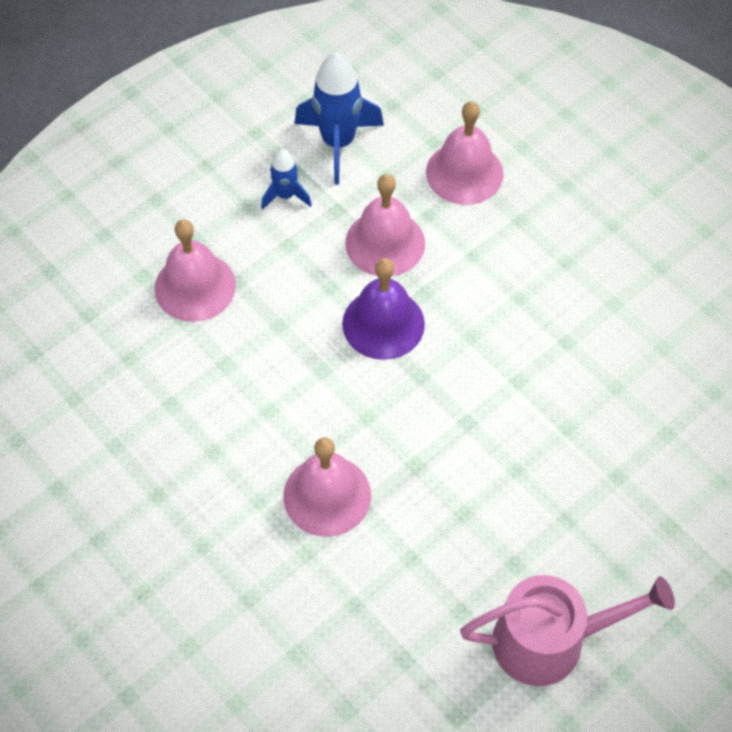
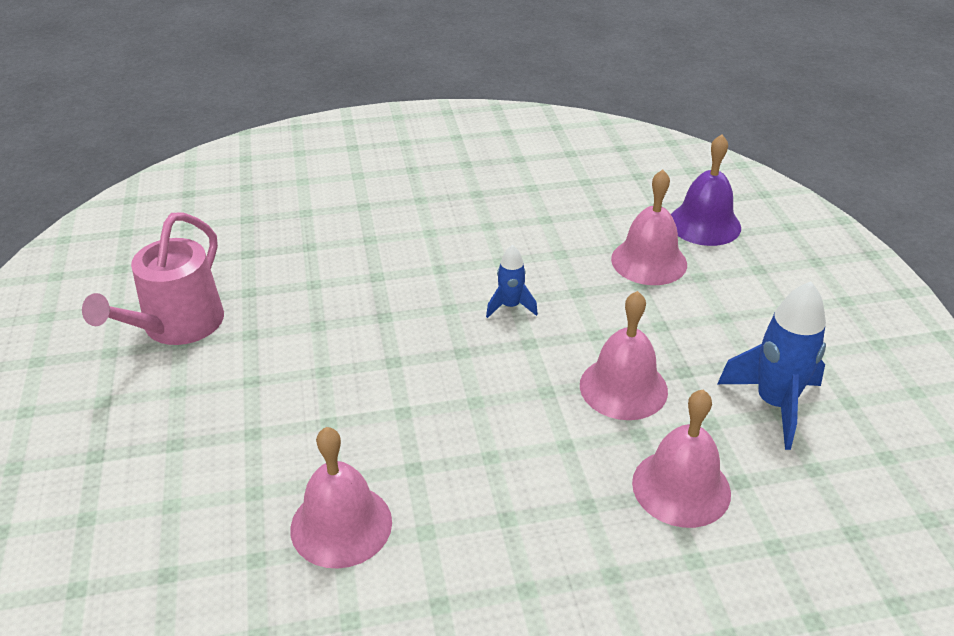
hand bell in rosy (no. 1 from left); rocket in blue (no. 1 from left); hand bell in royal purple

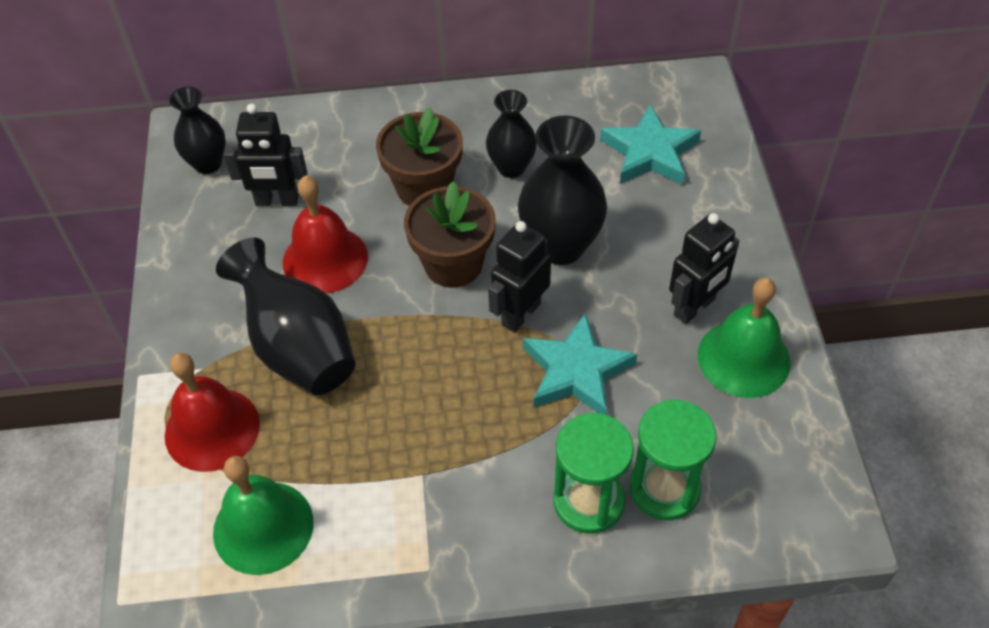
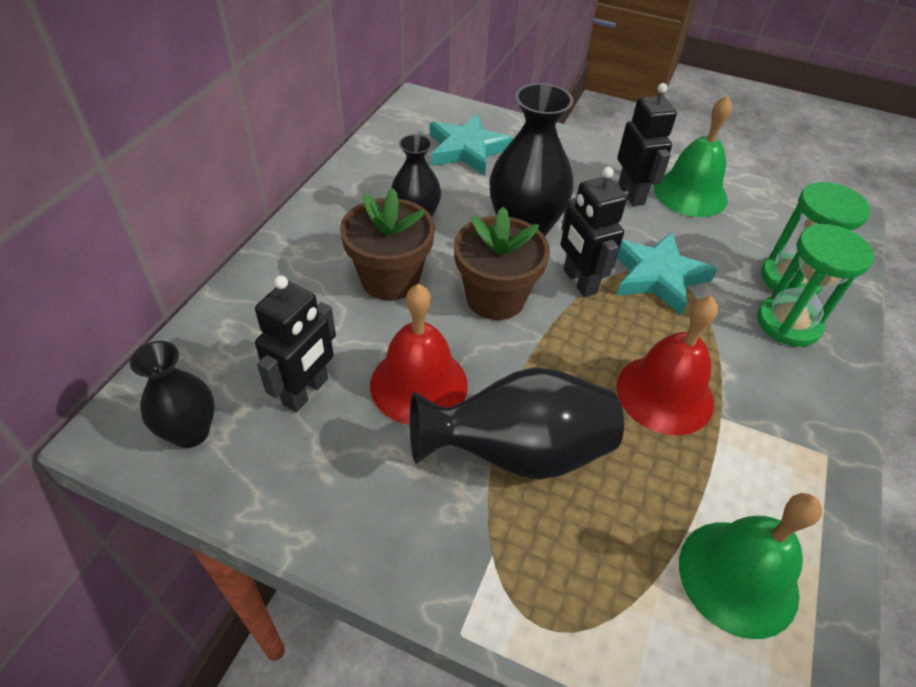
hand bell in scarlet (no. 2 from left)

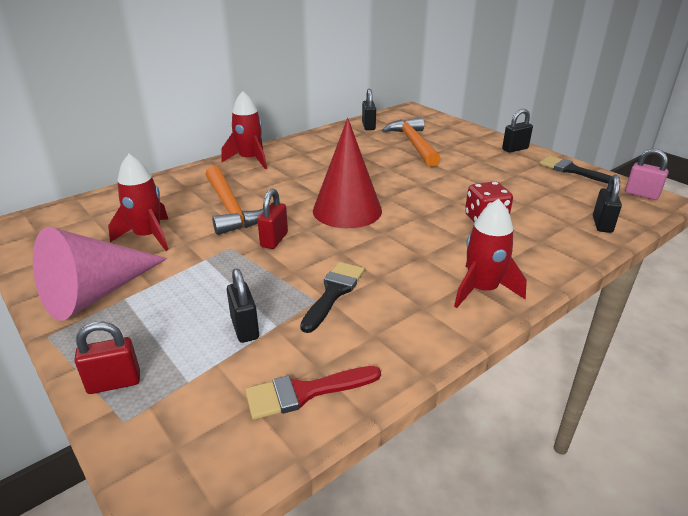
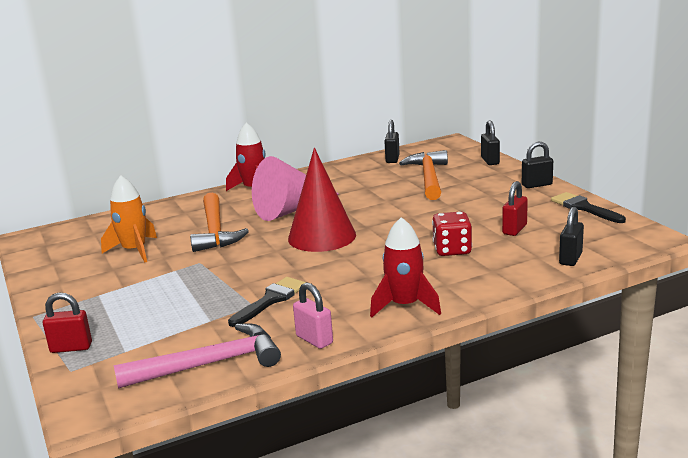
rocket in orange-coloured; hammer in rosy; cone in rosy; small lock in rosy; small lock in black (no. 2 from left); small lock in scarlet (no. 2 from left)

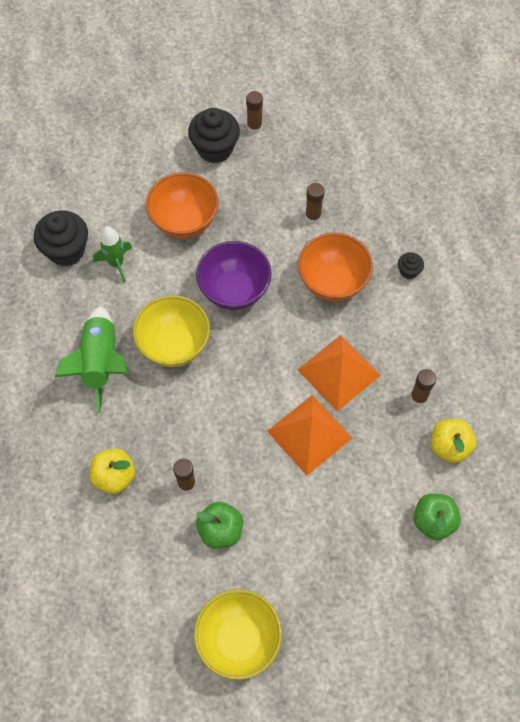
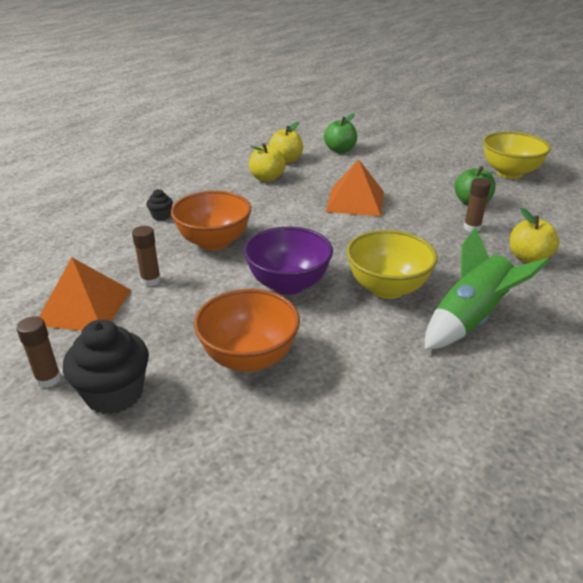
pyramid shape in orange-coloured (no. 1 from left); apple fruit in bright yellow (no. 1 from left); cupcake in black (no. 1 from left in the first image); rocket in leaf-green (no. 2 from left in the first image)

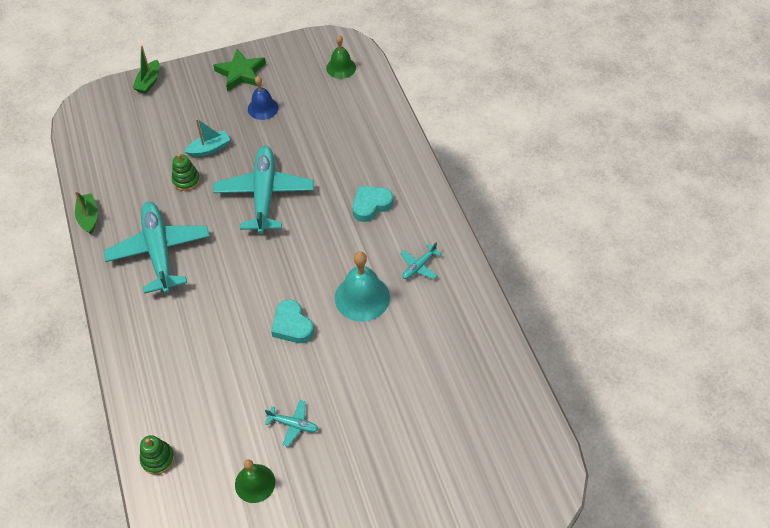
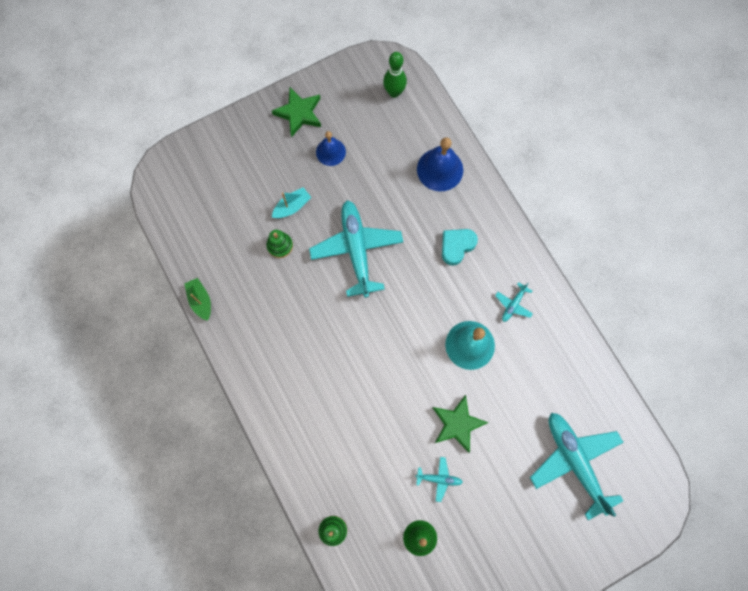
skittle in leaf-green; hand bell in blue (no. 2 from left); star shape in leaf-green (no. 2 from left); toy plane in aqua (no. 4 from left); toy boat in leaf-green (no. 2 from left in the first image); heart shape in aqua (no. 1 from left in the first image)

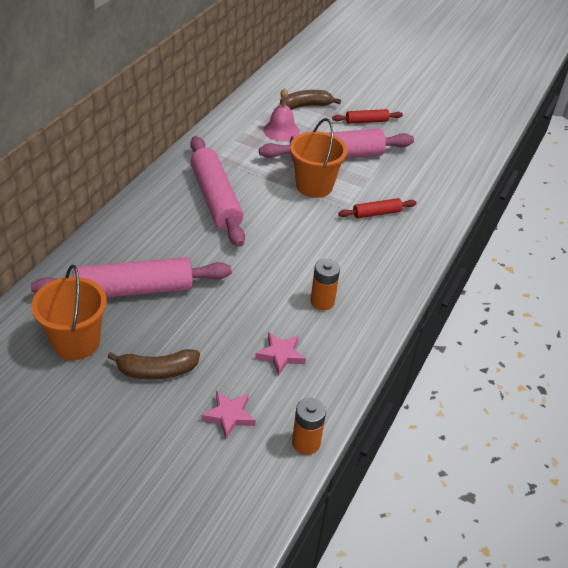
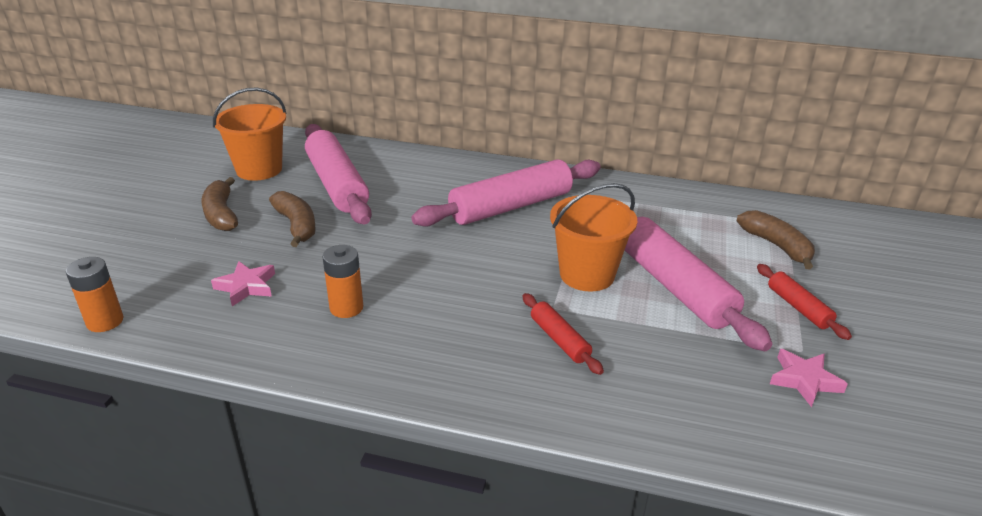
toy banana in russet (no. 2 from left); star shape in rosy (no. 2 from left); hand bell in rosy

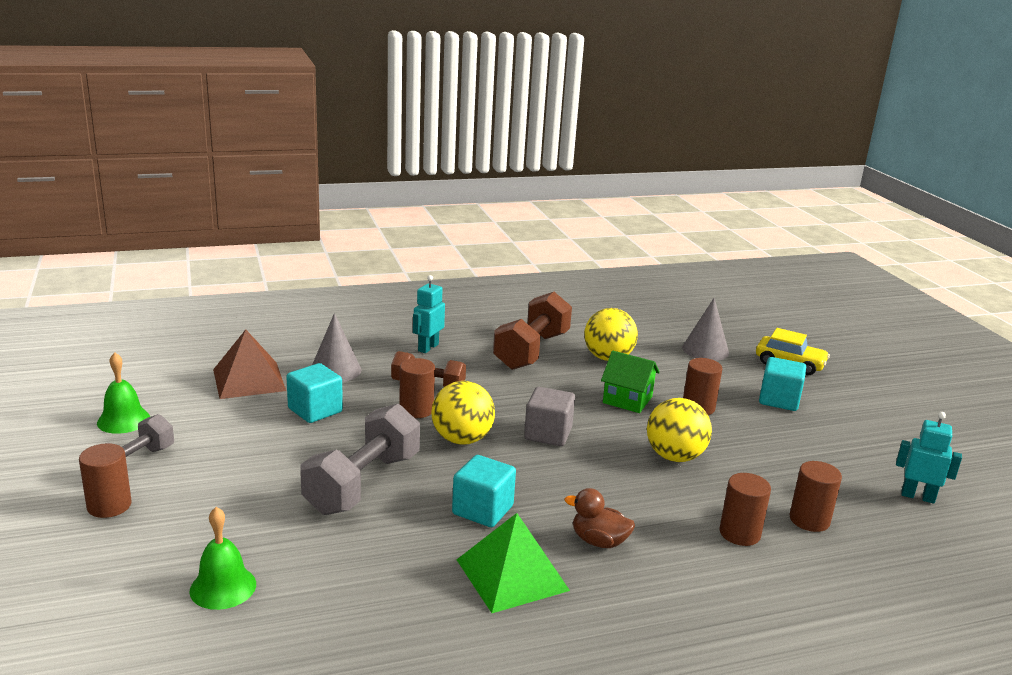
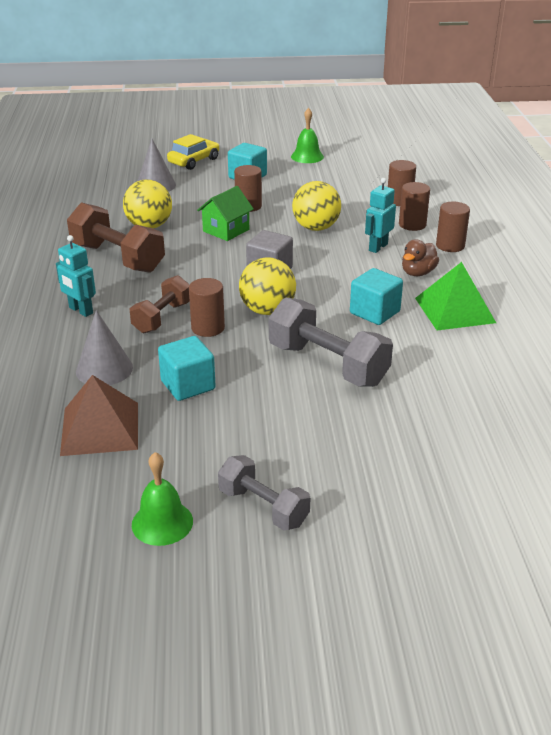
hand bell in leaf-green (no. 2 from left); toy robot in aqua (no. 2 from left); cylinder in russet (no. 5 from left)

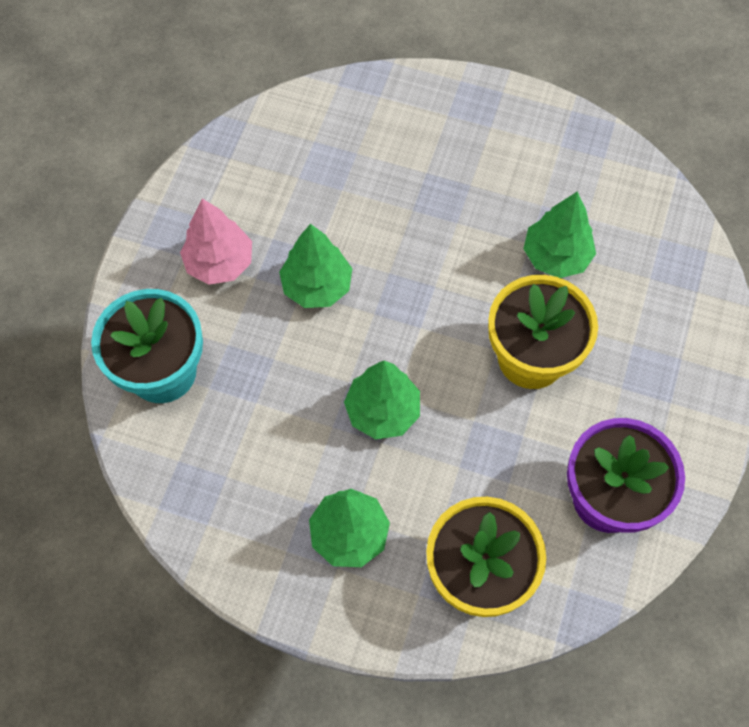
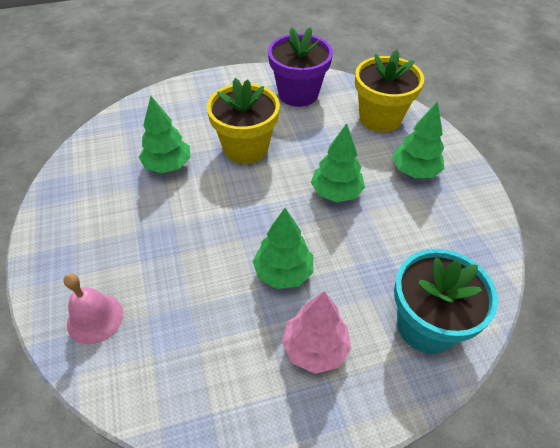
hand bell in rosy

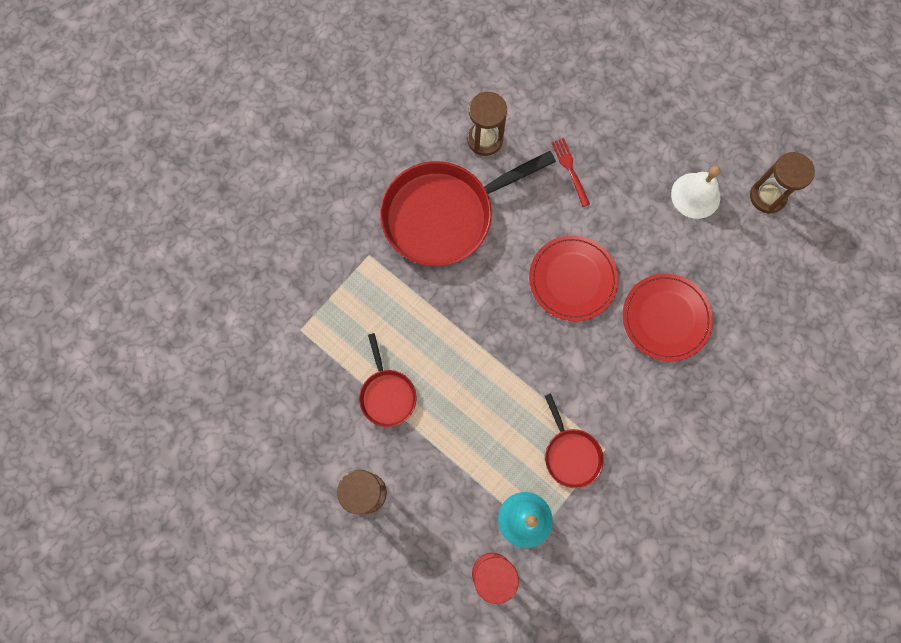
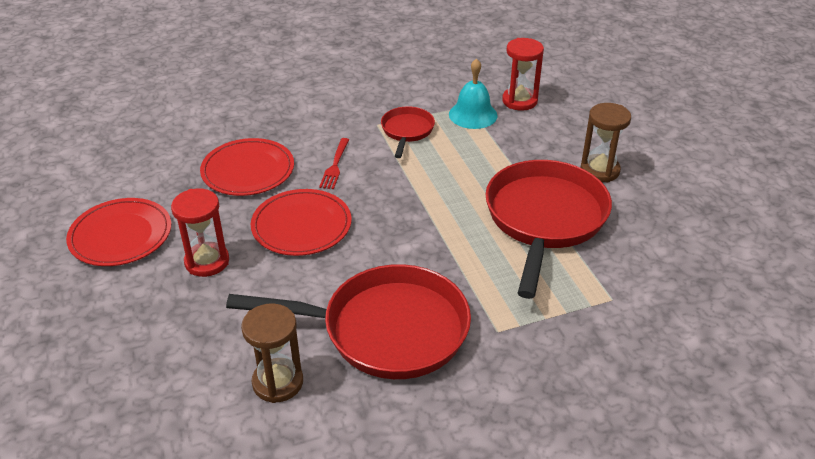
plate in scarlet (no. 1 from left); sandglass in scarlet (no. 1 from left); fork in scarlet; frying pan in scarlet (no. 3 from left); sandglass in russet (no. 3 from left in the first image)

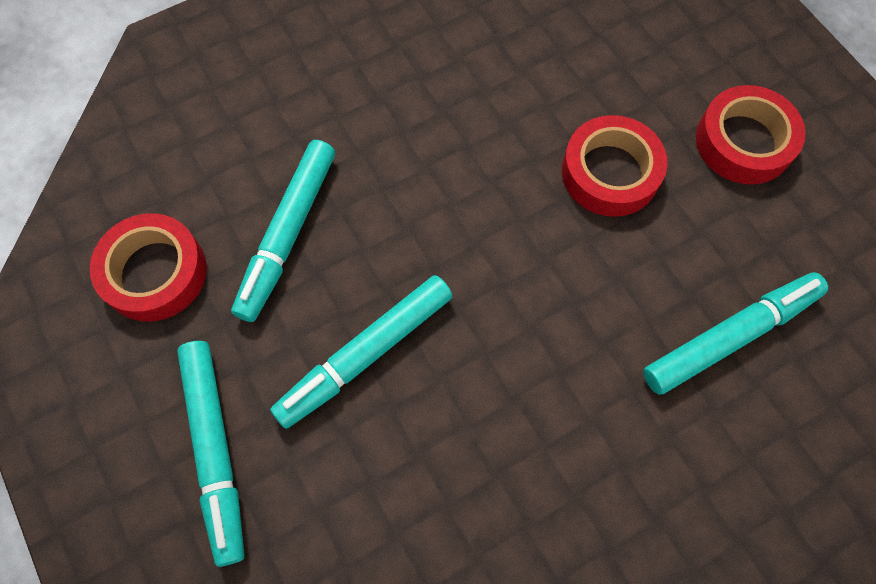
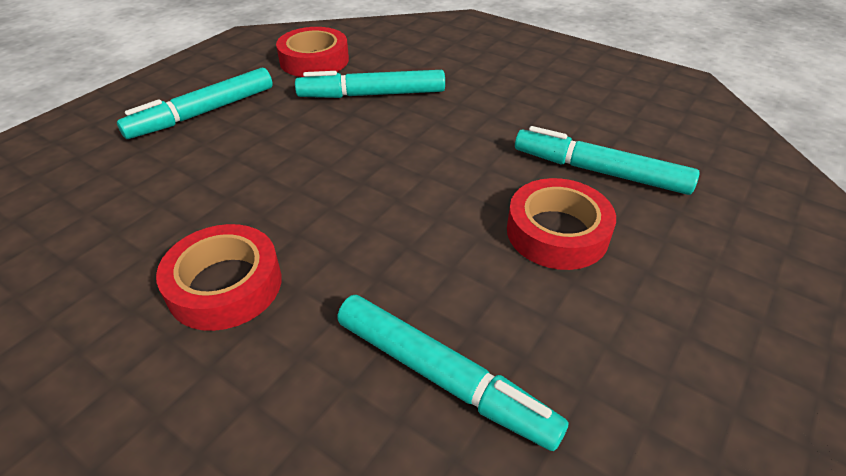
tape in scarlet (no. 1 from left); felt pen in aqua (no. 4 from left)

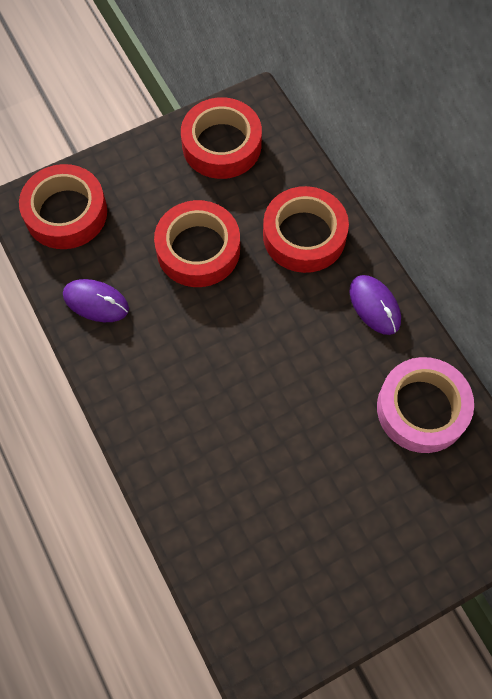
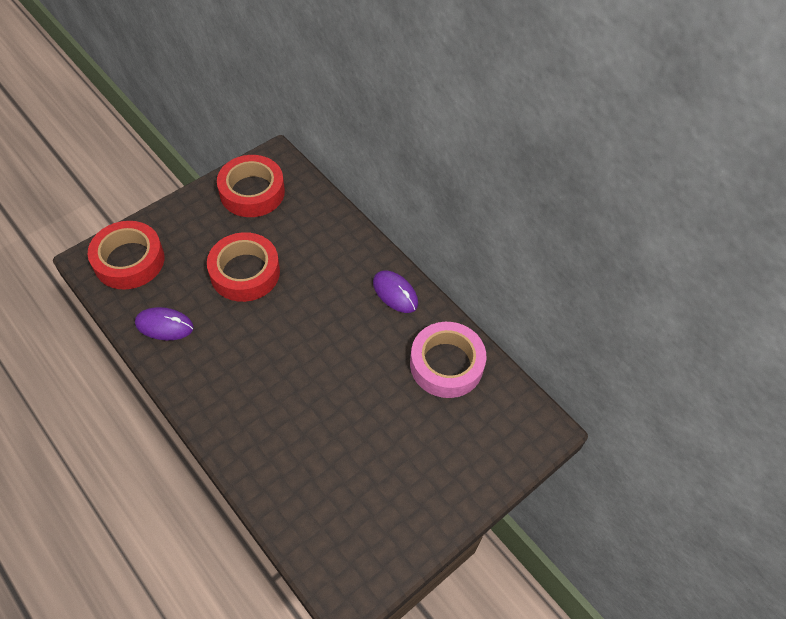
tape in scarlet (no. 4 from left in the first image)

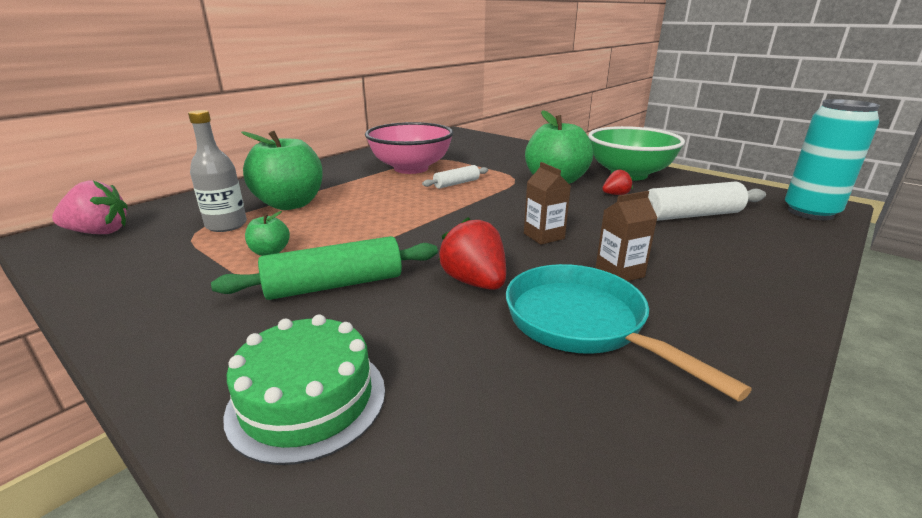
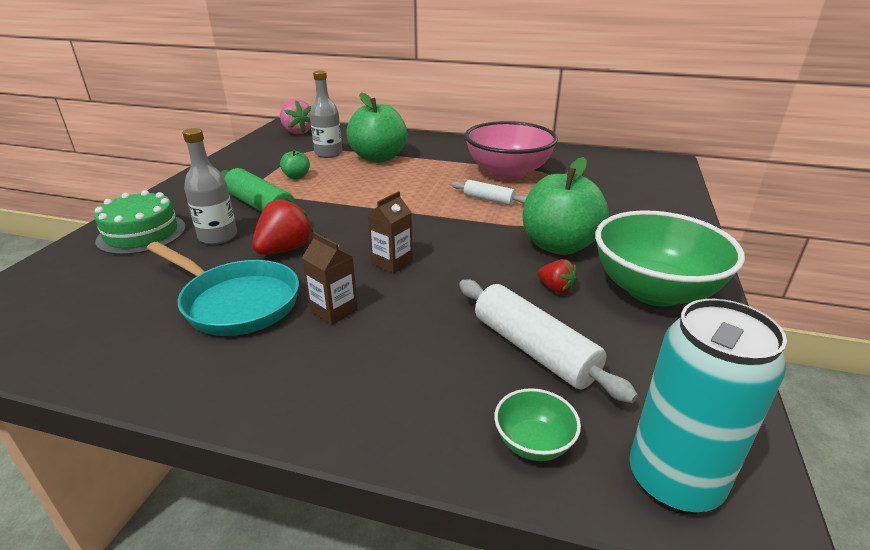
frying pan in aqua; bottle in grey (no. 1 from left); bowl in leaf-green (no. 1 from left)

